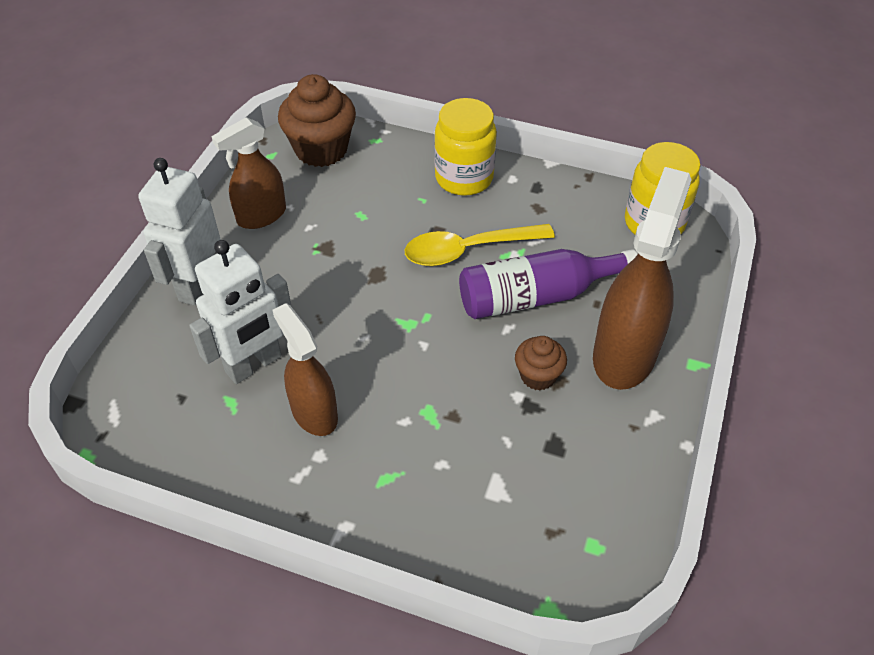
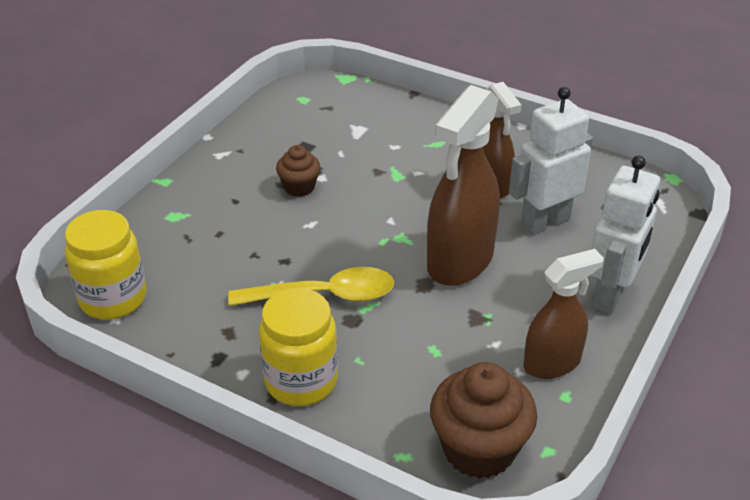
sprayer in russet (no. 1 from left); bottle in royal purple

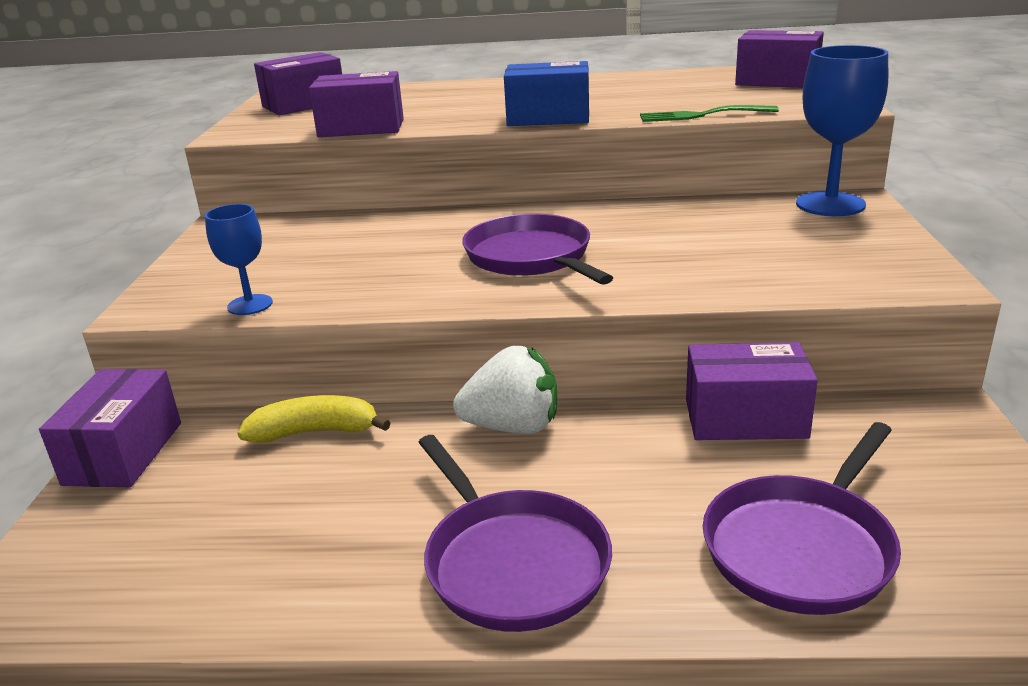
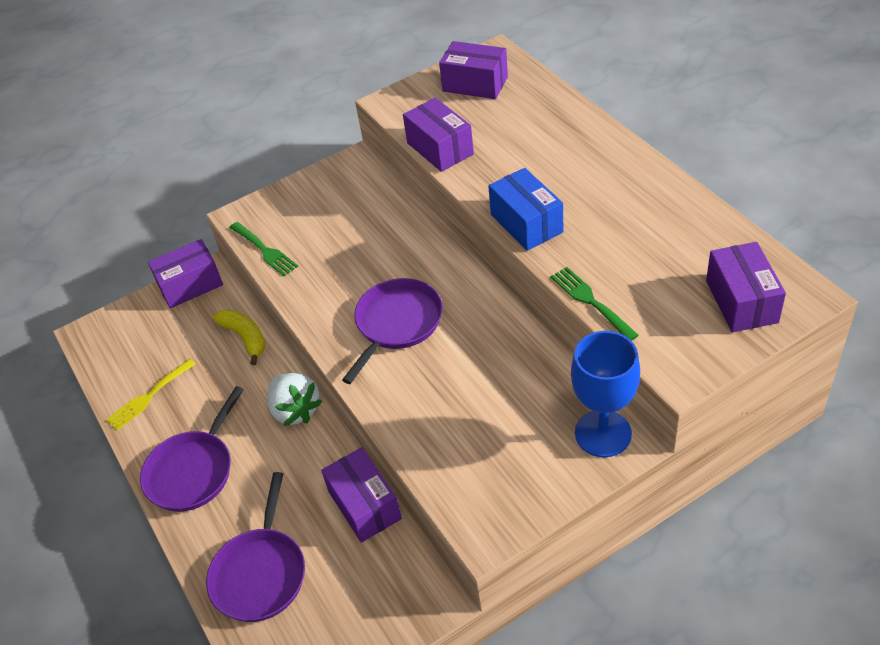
fork in bright yellow; frying pan in royal purple (no. 2 from left); fork in leaf-green (no. 1 from left)

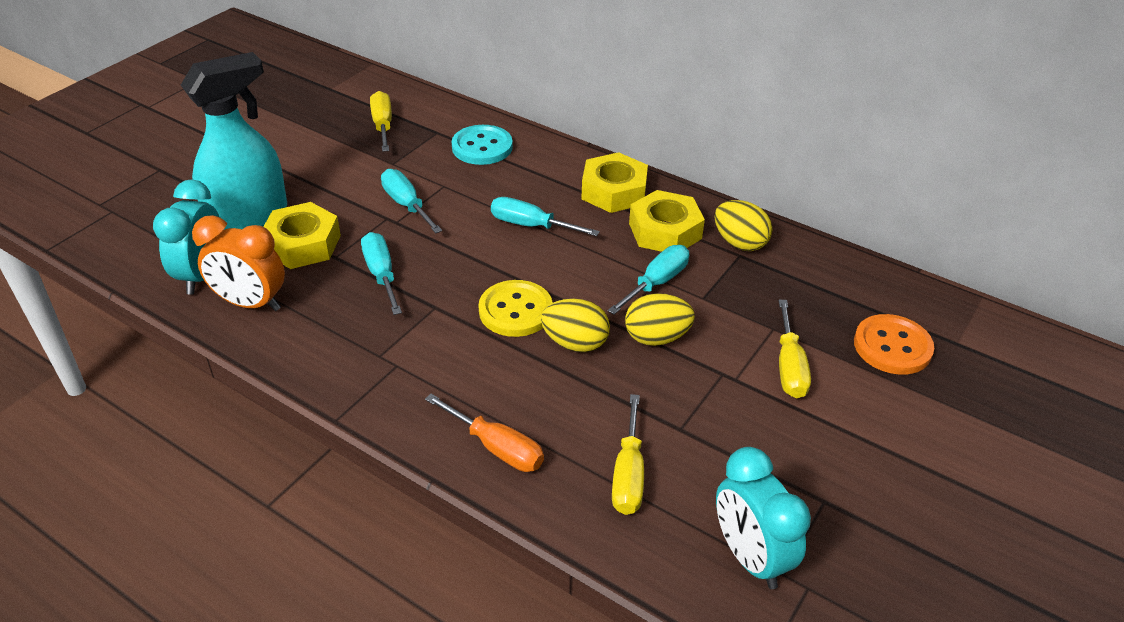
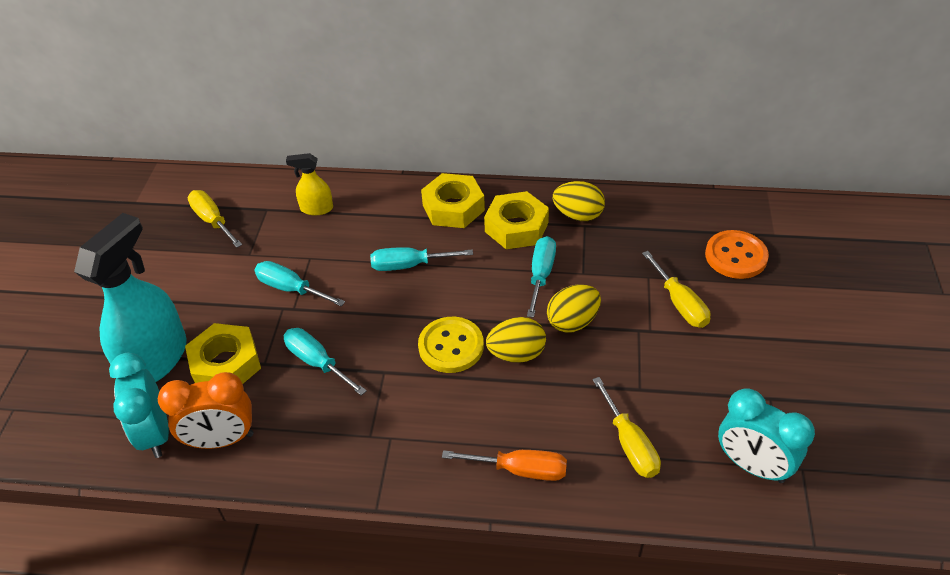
sprayer in bright yellow

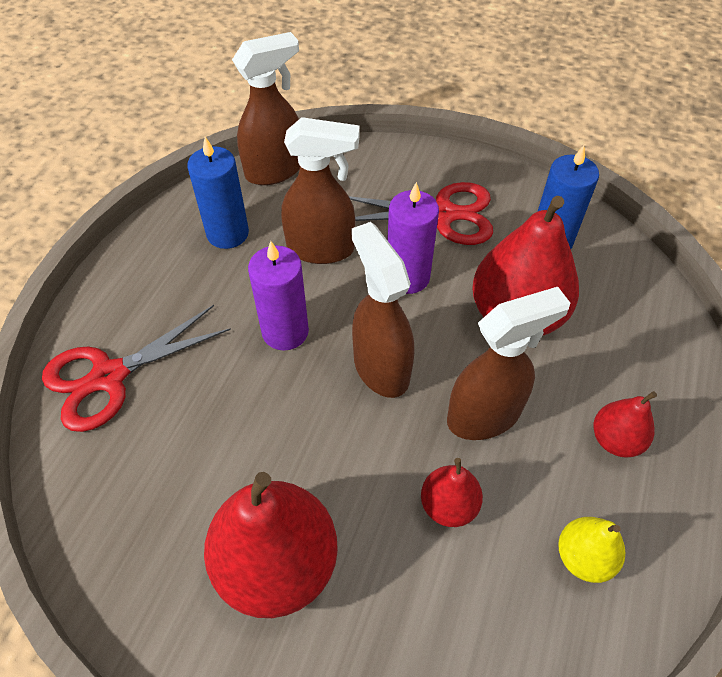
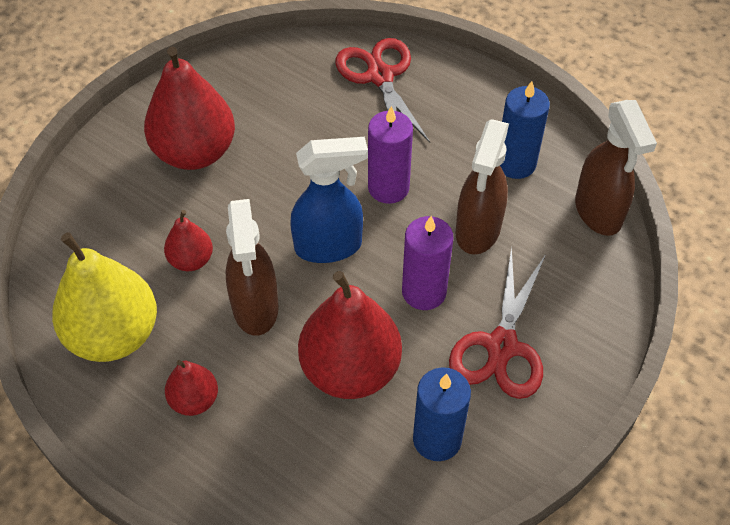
pear fruit in bright yellow; sprayer in blue

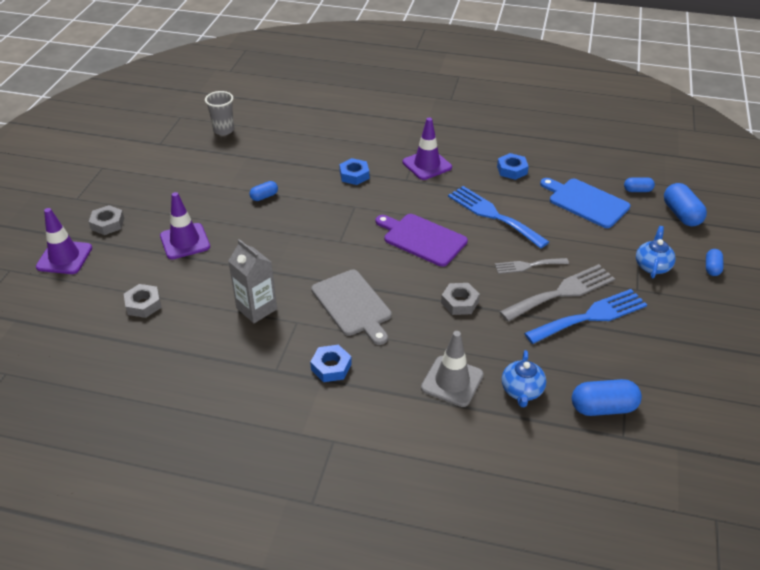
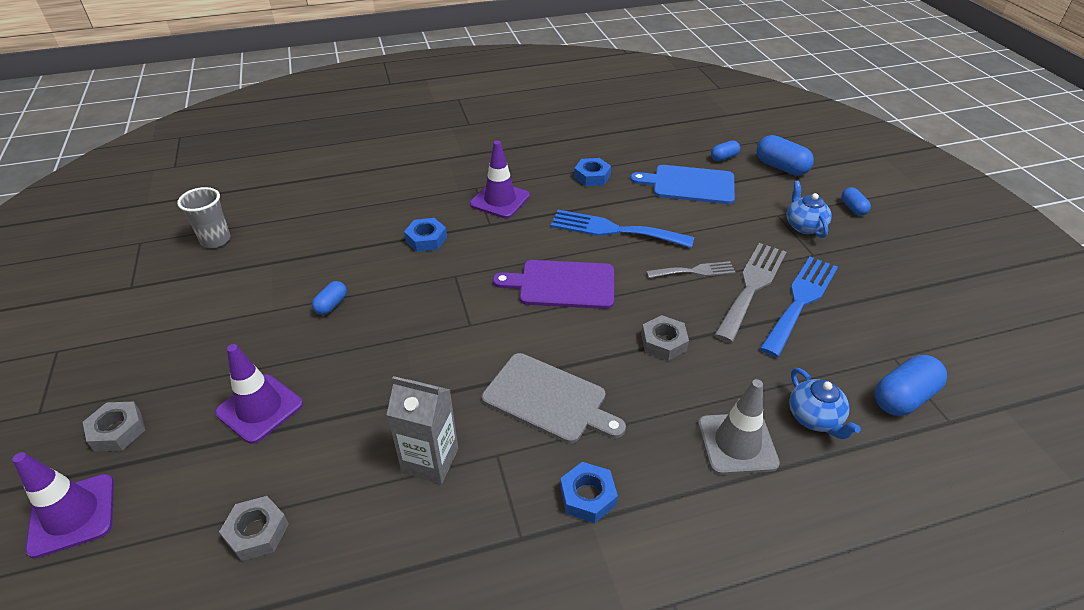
fork in grey (no. 1 from left)

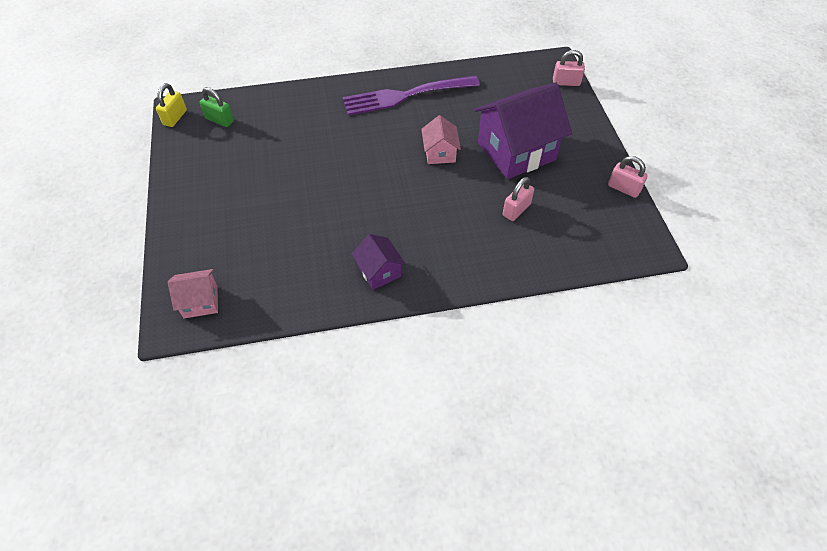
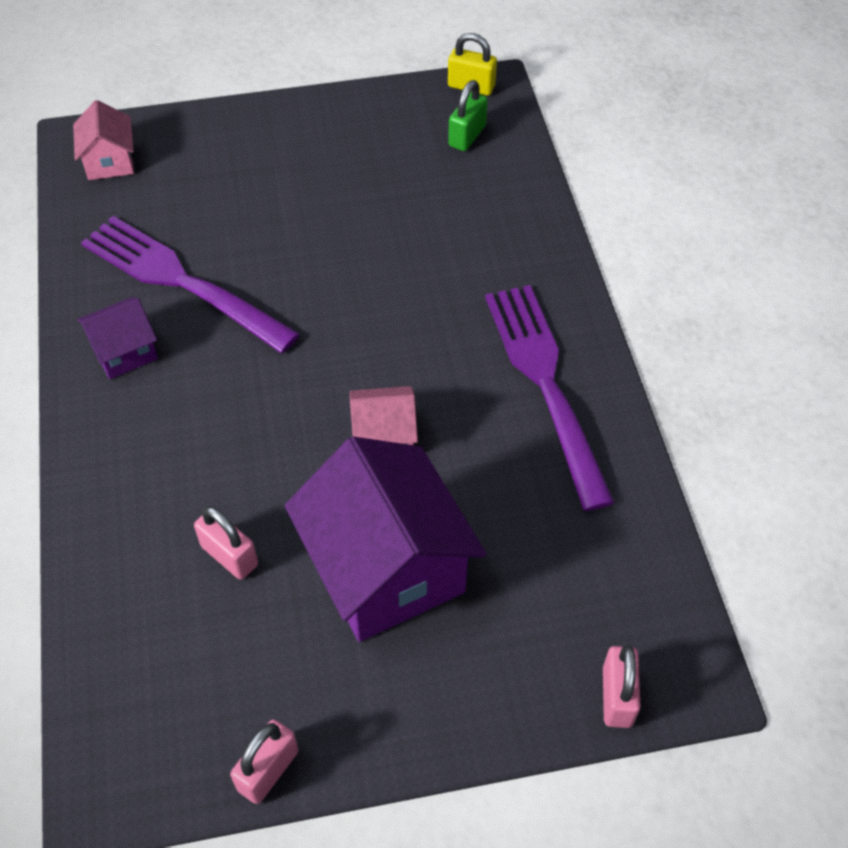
fork in royal purple (no. 1 from left)

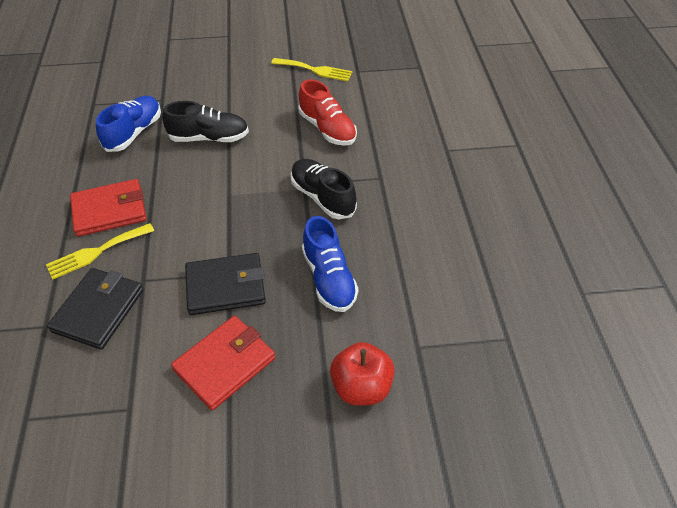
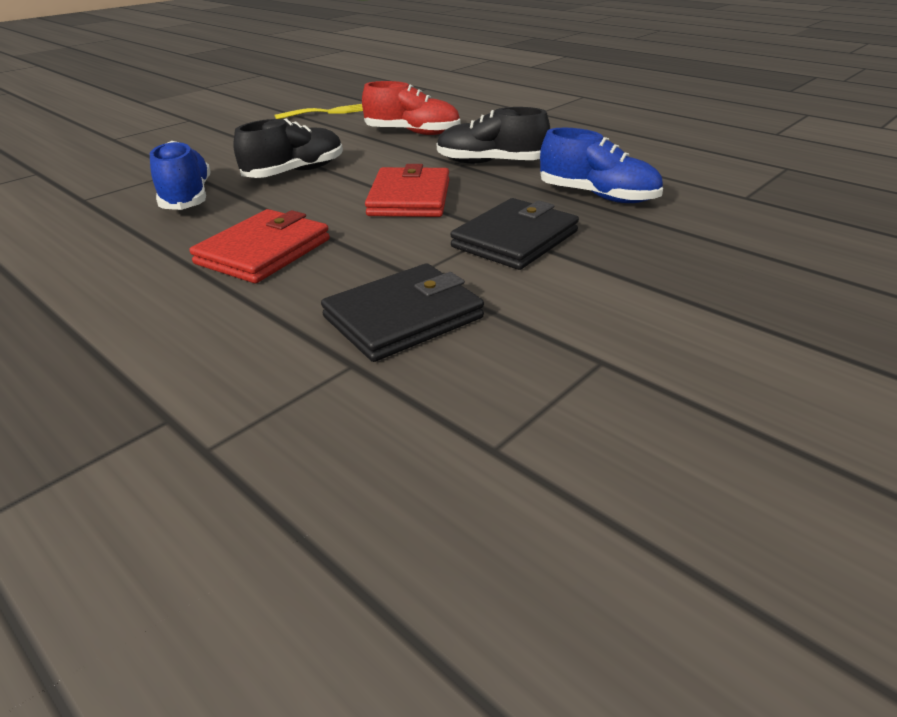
wallet in black (no. 1 from left); wallet in scarlet (no. 2 from left); fork in bright yellow (no. 1 from left in the first image); apple fruit in scarlet

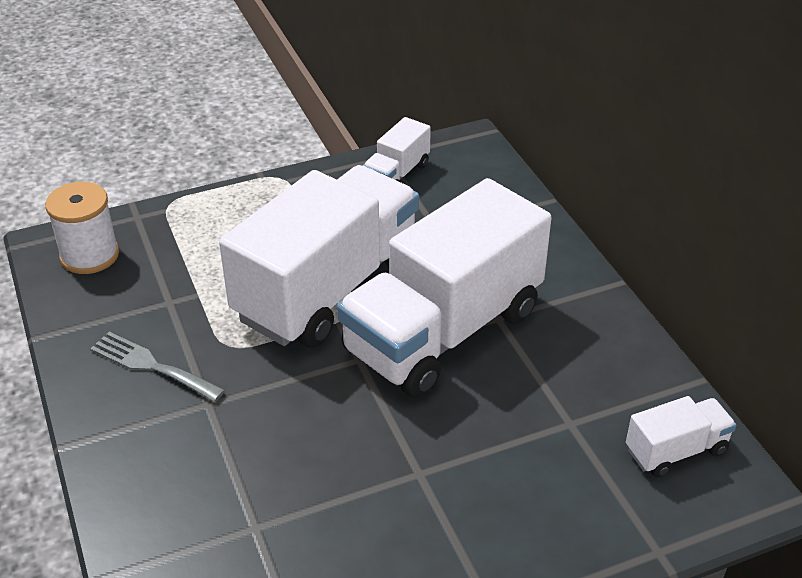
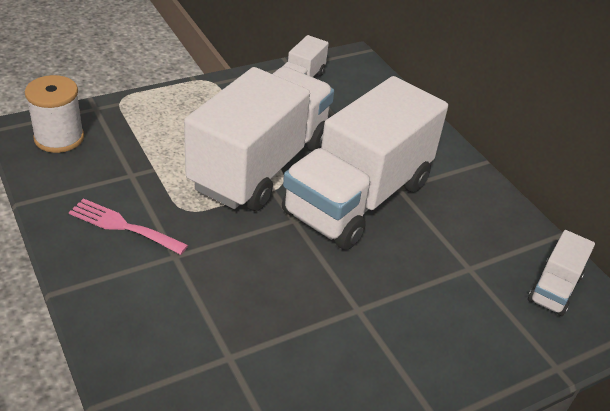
fork in rosy; lorry in white (no. 4 from left)

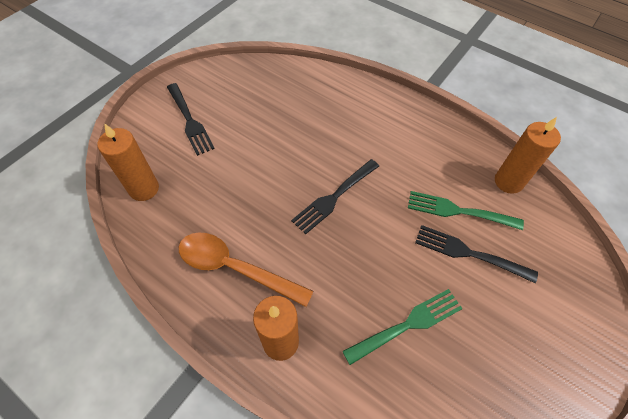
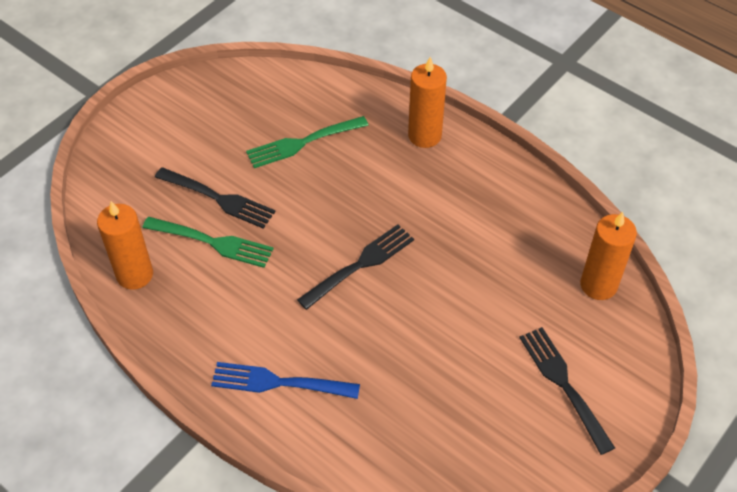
fork in blue; tablespoon in orange-coloured

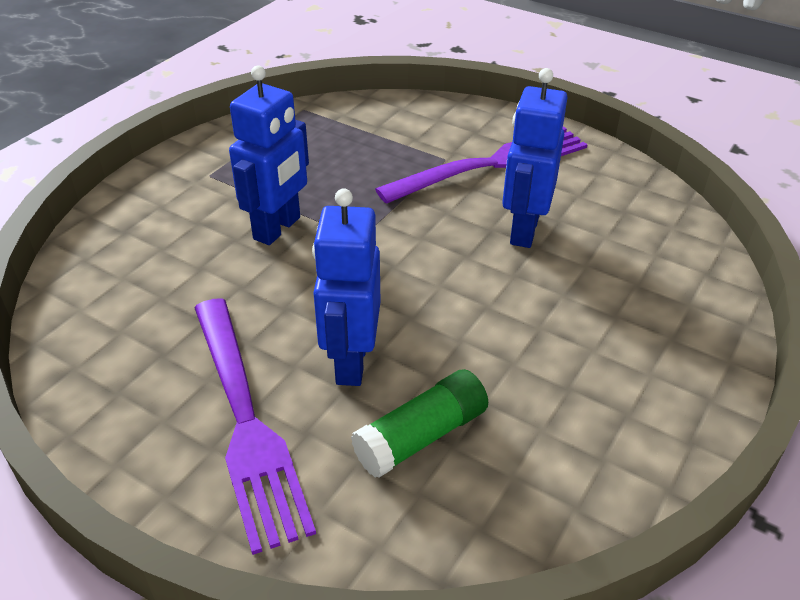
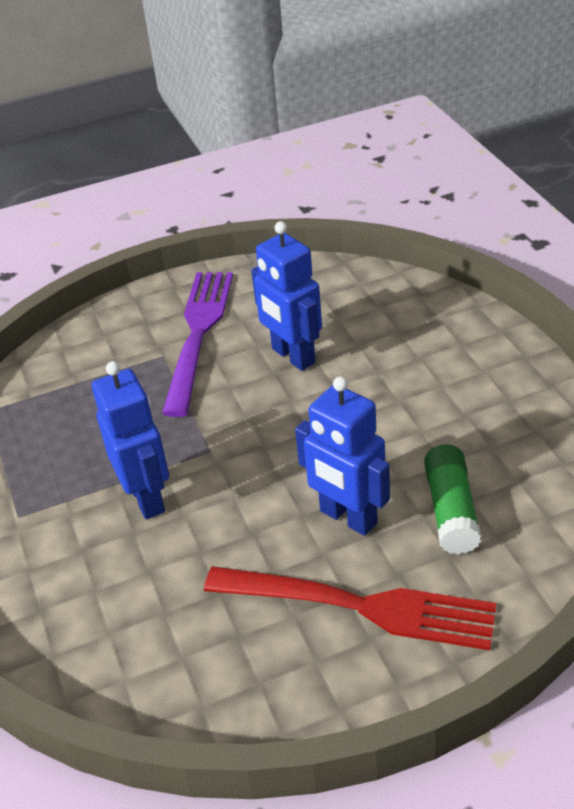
fork in scarlet

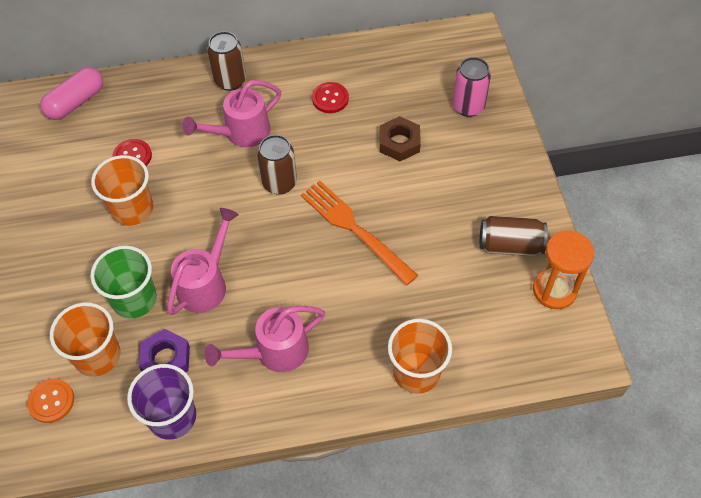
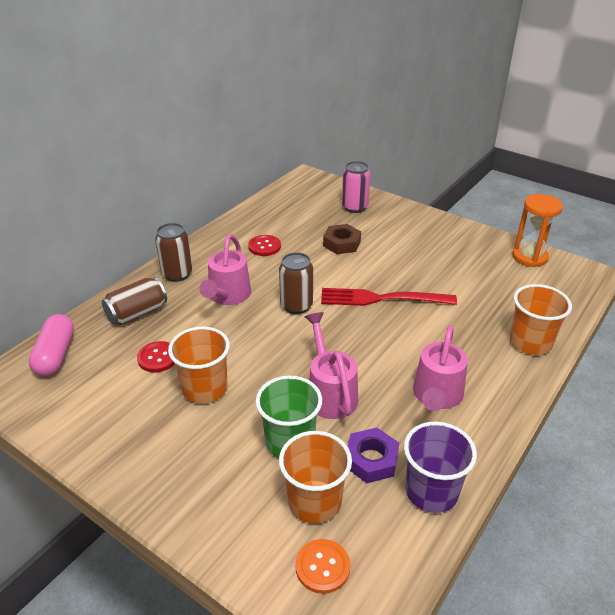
tin in russet (no. 1 from left); fork in scarlet

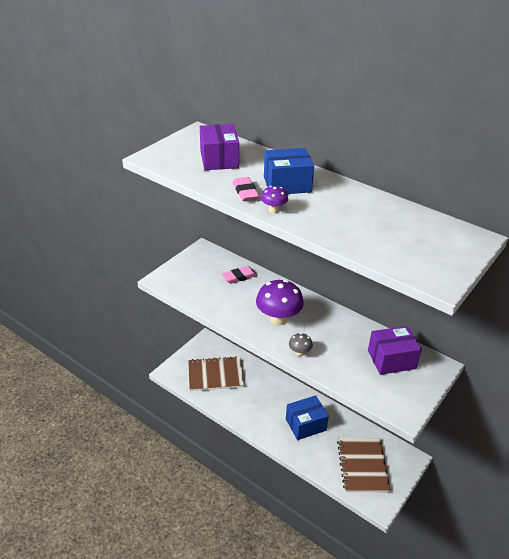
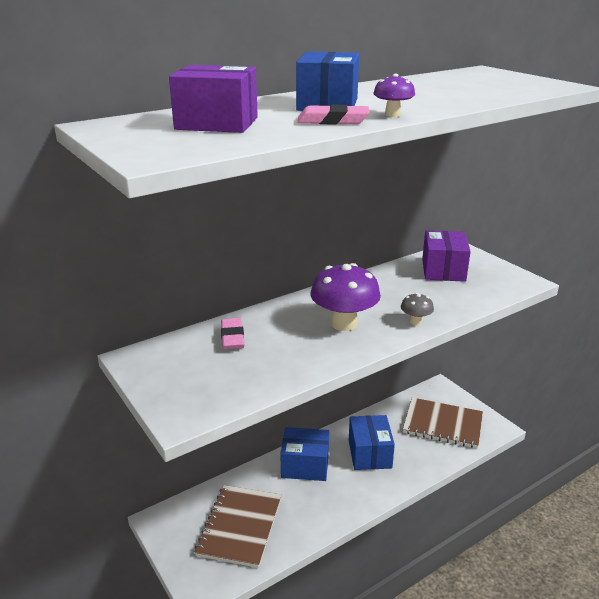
package in blue (no. 1 from left)

